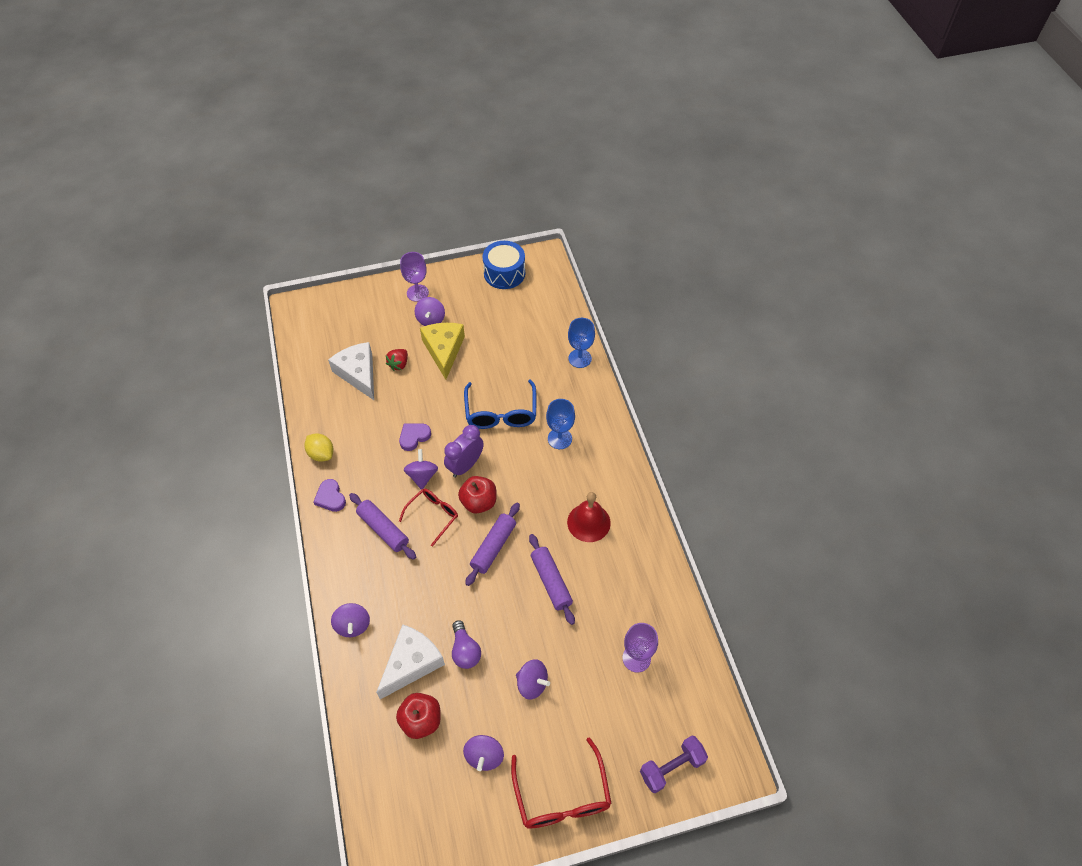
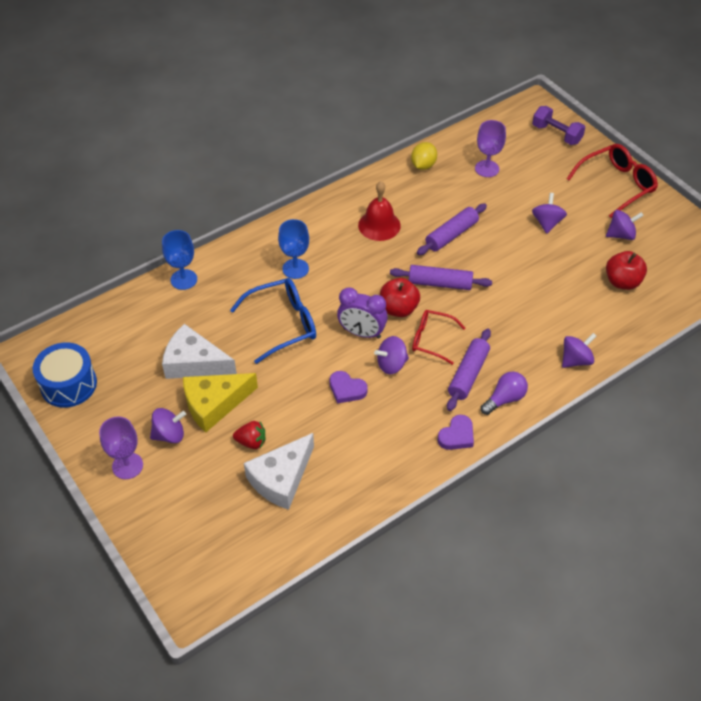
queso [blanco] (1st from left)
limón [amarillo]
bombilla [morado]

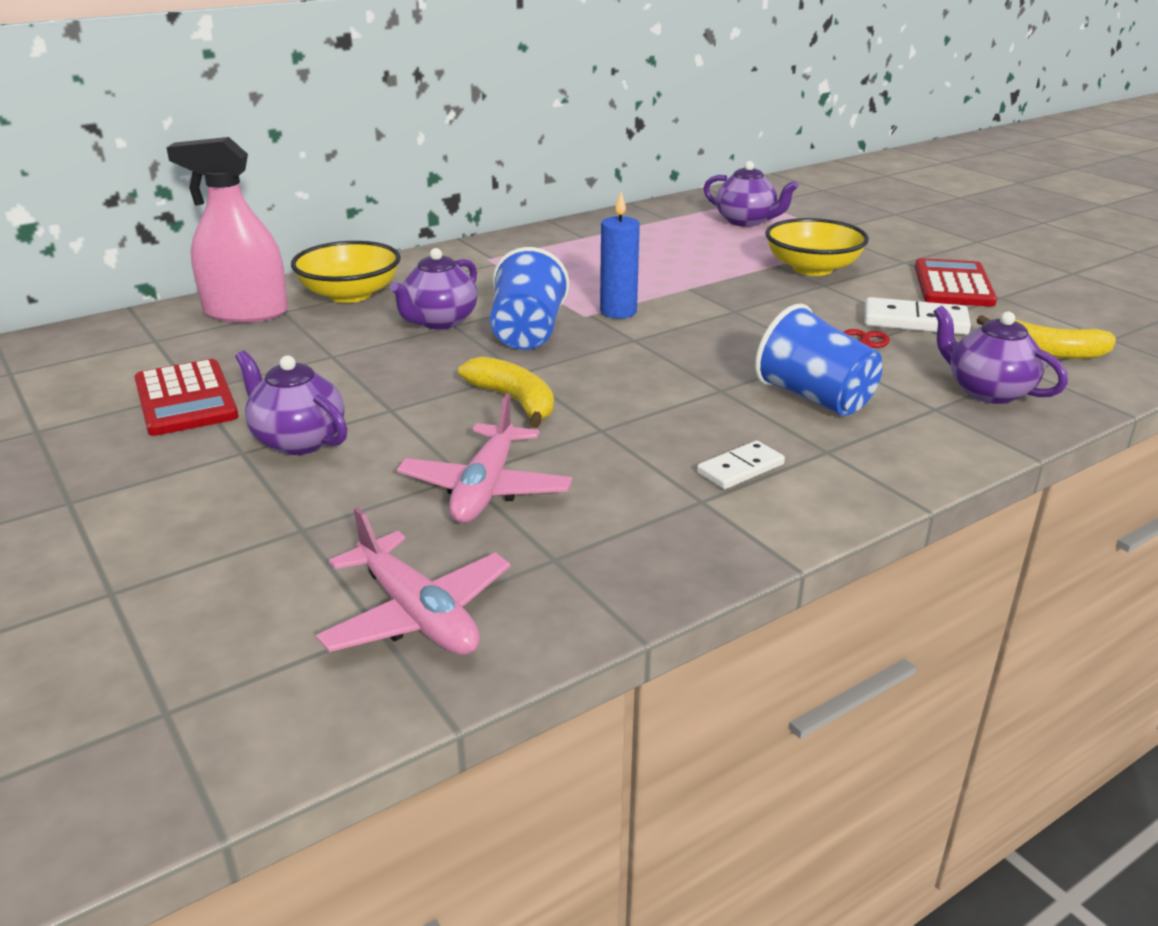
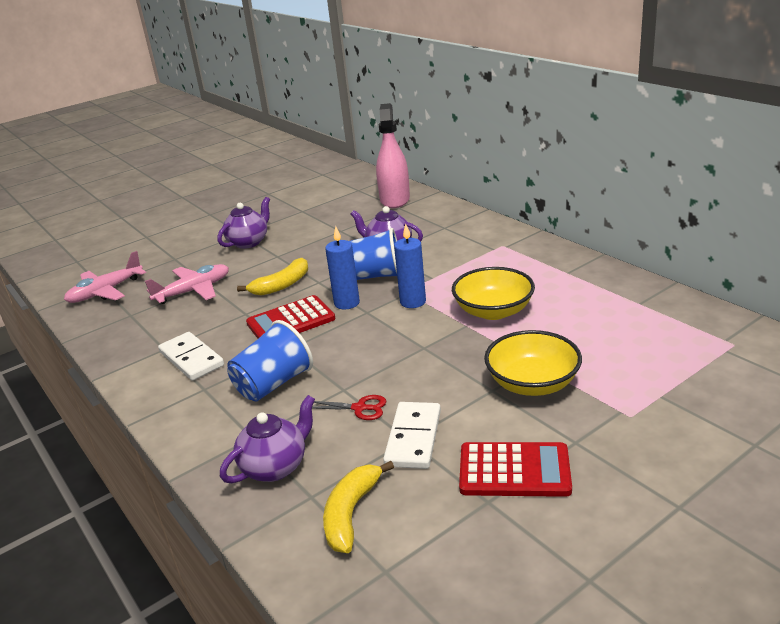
avión [rosa] (2nd from left)
ficha de dominó [blanco] (1st from left)
calculadora [rojo] (1st from left)
vela [azul] (1st from left)
cuenco [amarillo] (1st from left)
tetera [morado] (3rd from left in the first image)

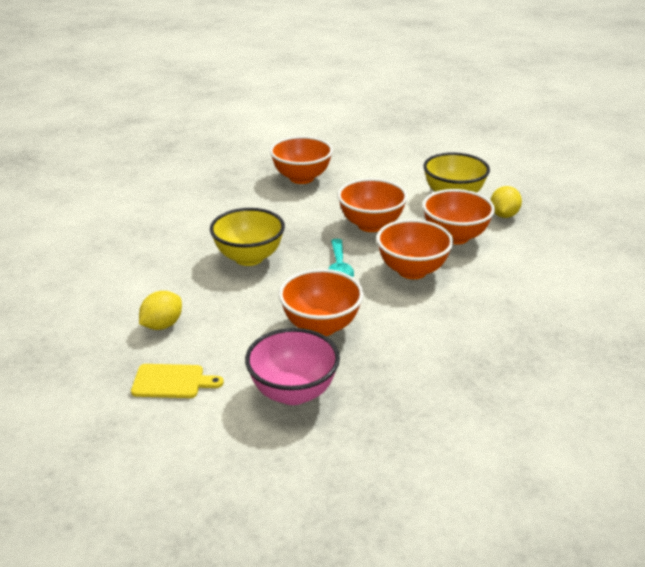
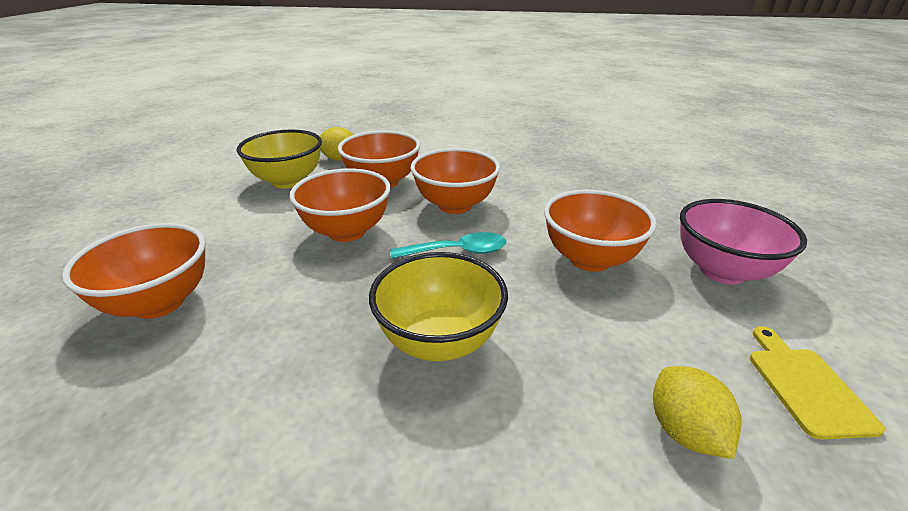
limón [amarillo] (2nd from left)

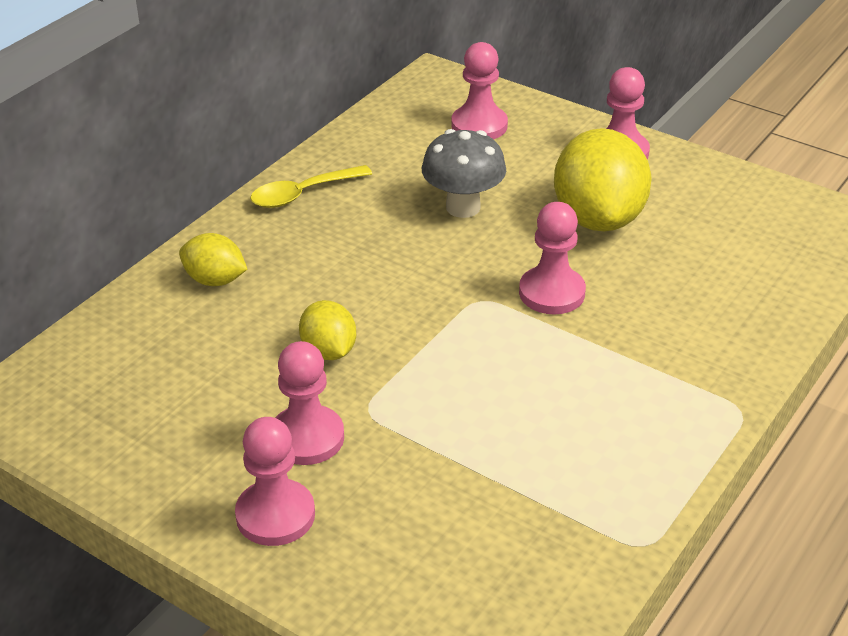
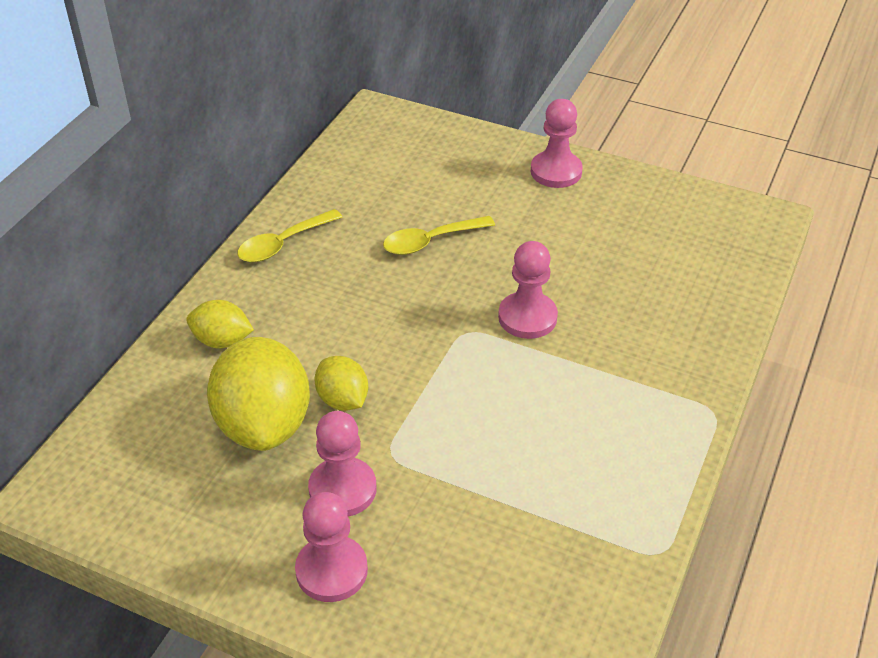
limón [amarillo] (2nd from left)
cuchara [amarillo] (2nd from left)
peón [rosa] (3rd from left in the first image)

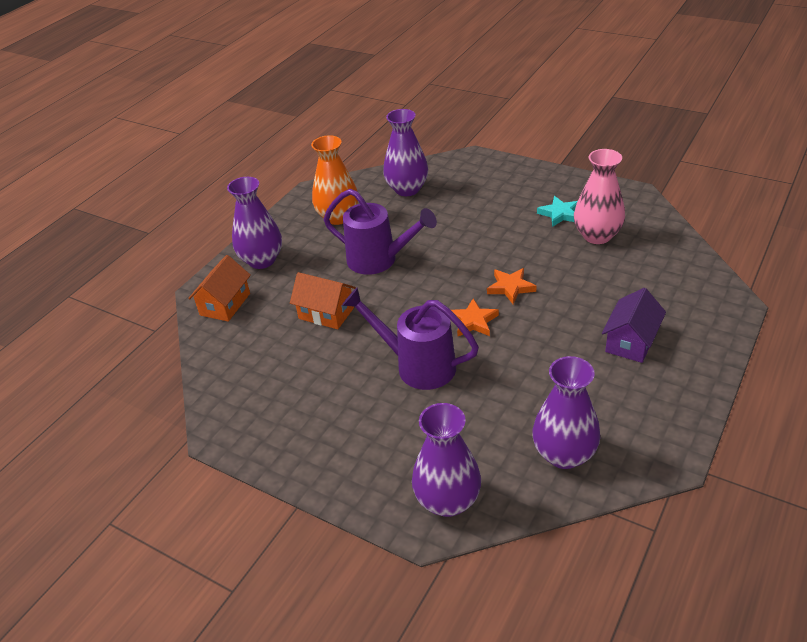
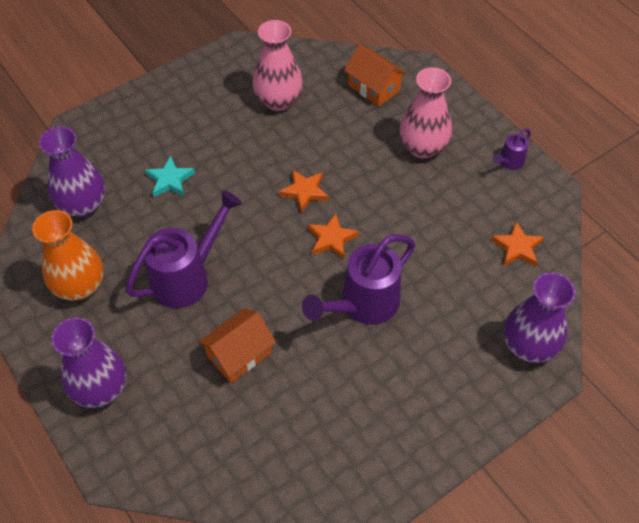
estrella [turquesa]
casa [naranja] (2nd from left)
florero [rosa] (2nd from left)
estrella [naranja] (3rd from left)
regadera [morado] (3rd from left)

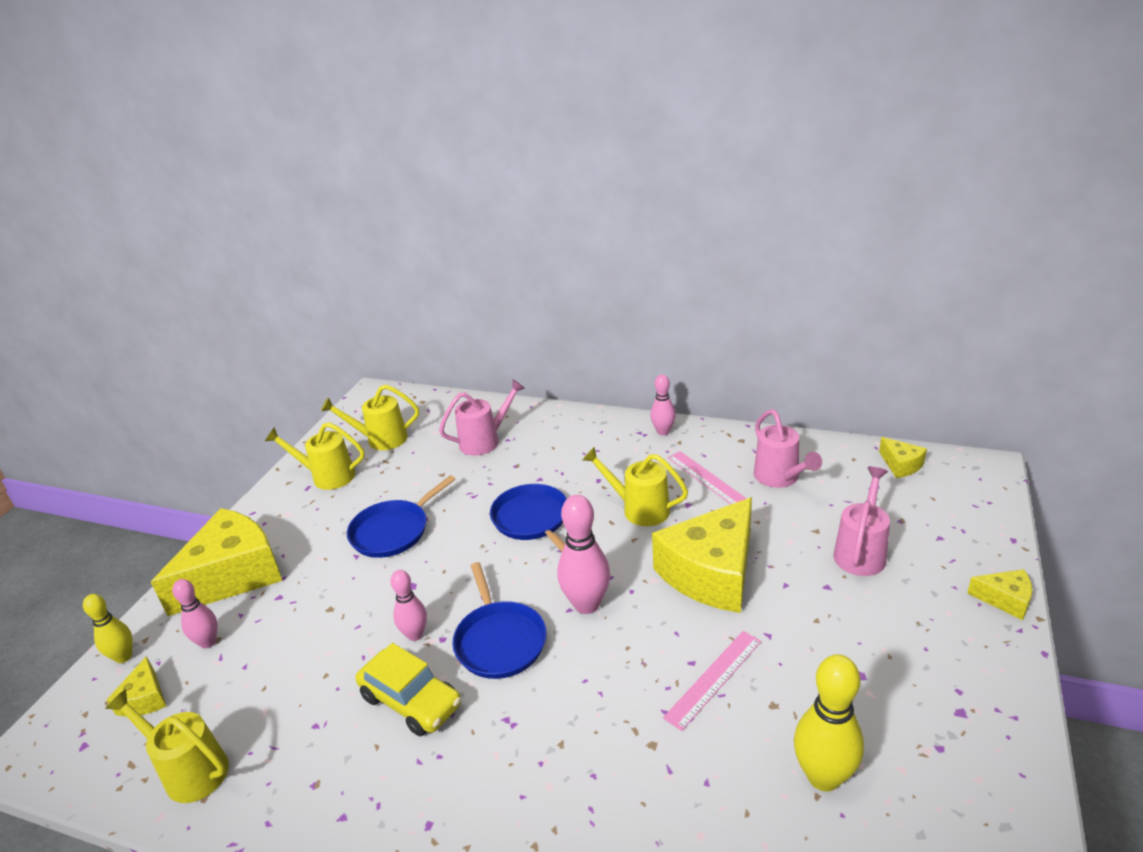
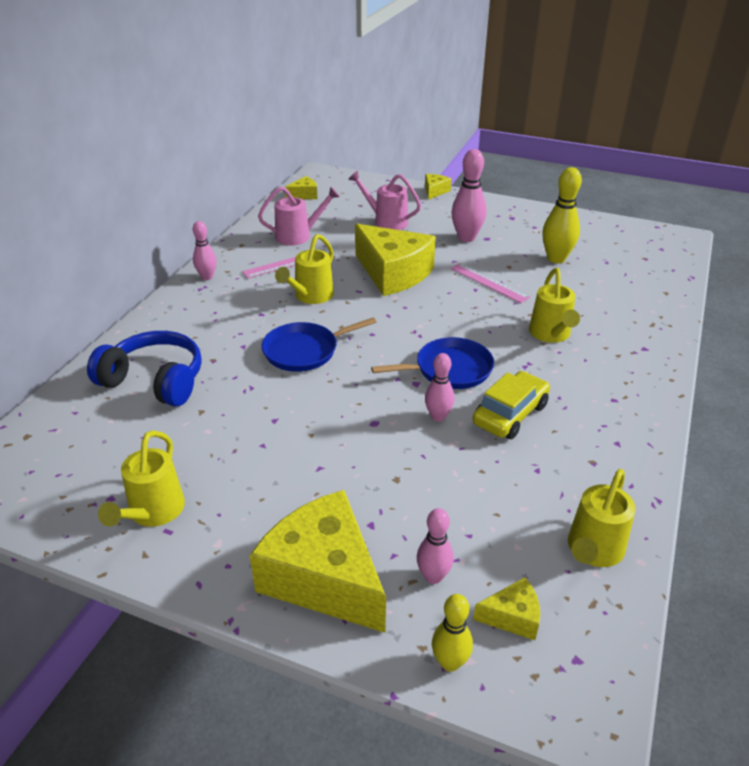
auriculares [azul]
bolo [rosa] (4th from left)
regadera [amarillo] (3rd from left)
sartén [azul] (1st from left in the first image)

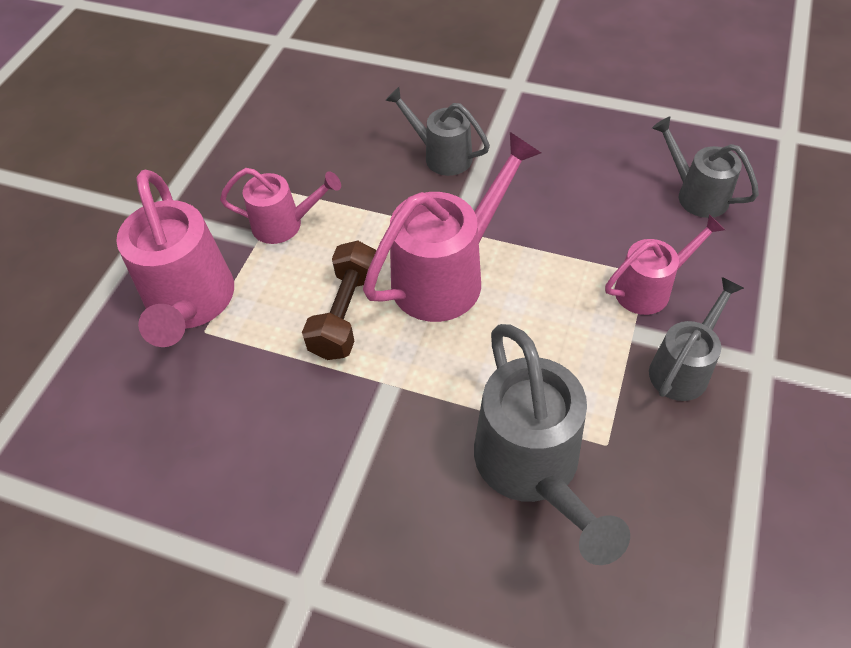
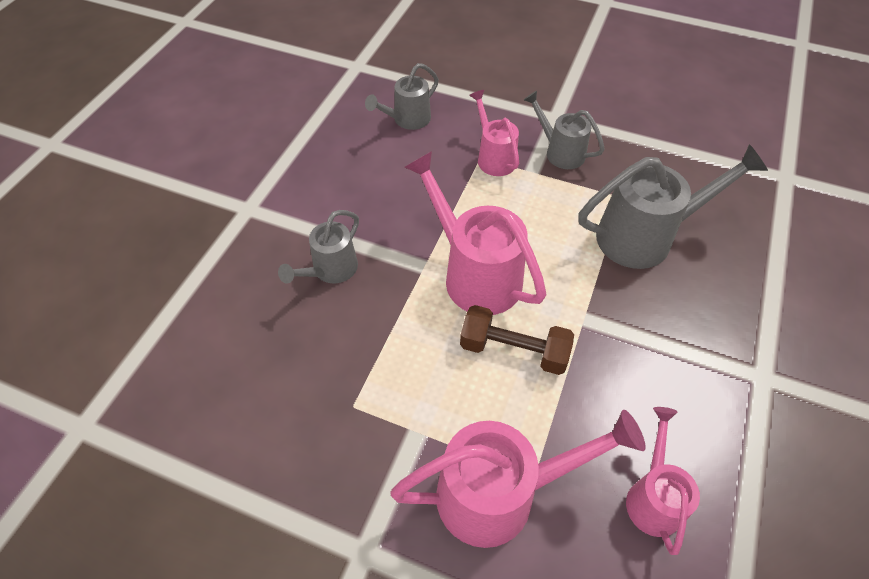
regadera [rosa] (4th from left)

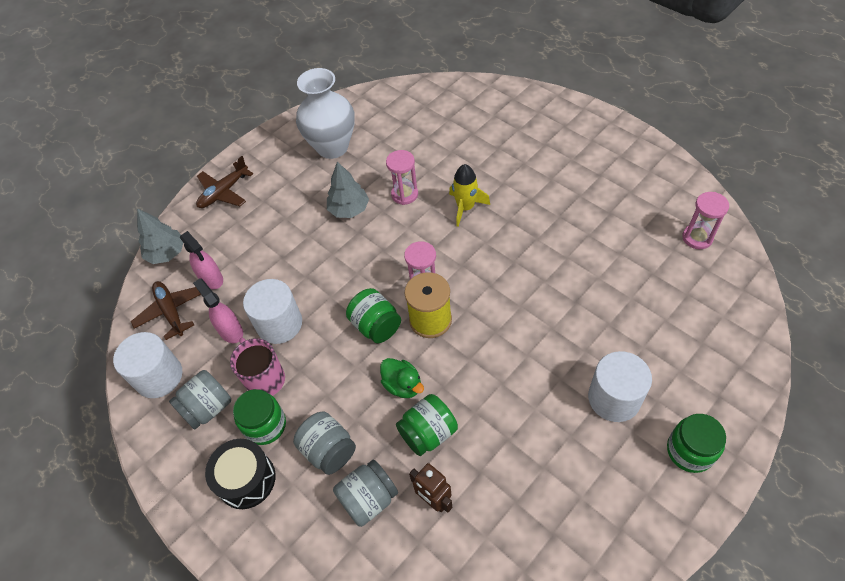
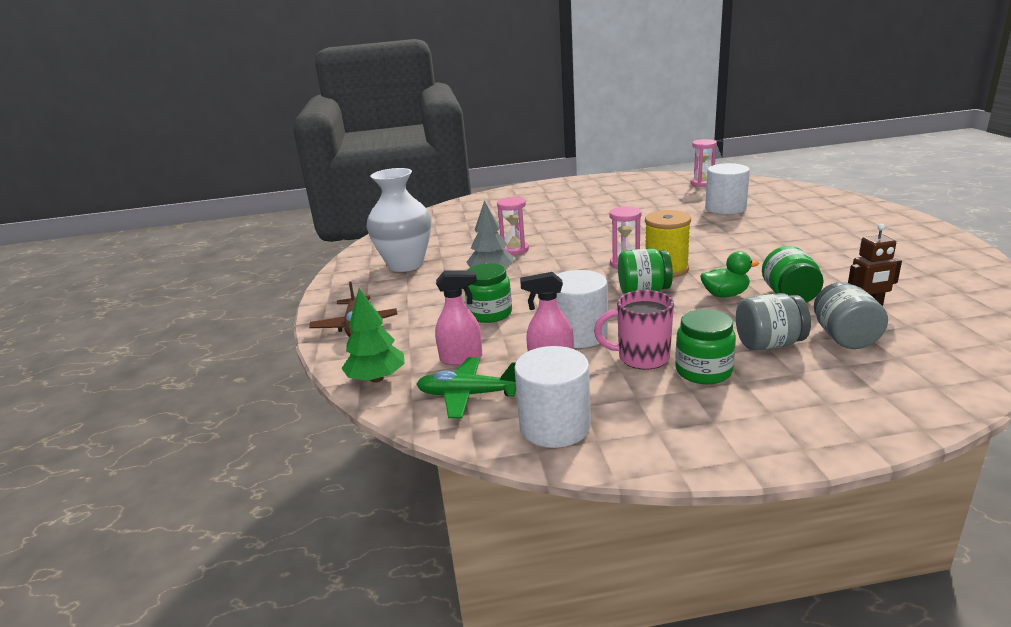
árbol [verde]
avión [verde]
tarro [verde] (1st from left)
cilindro [blanco] (3rd from left)
tarro [gris] (1st from left in the first image)
tambor [negro]
cohete [amarillo]

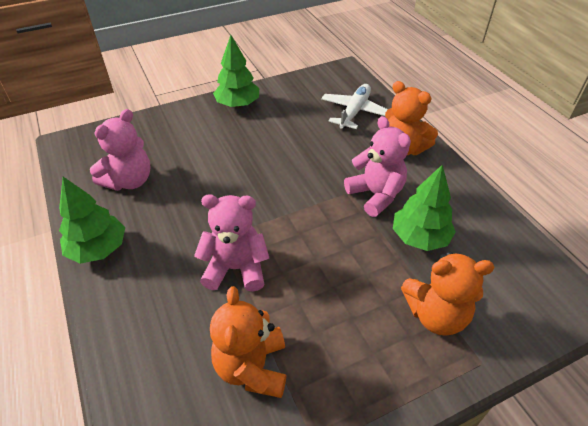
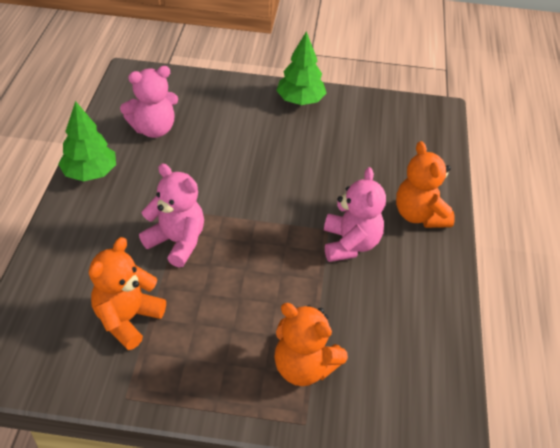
avión [blanco]
árbol [verde] (3rd from left in the first image)

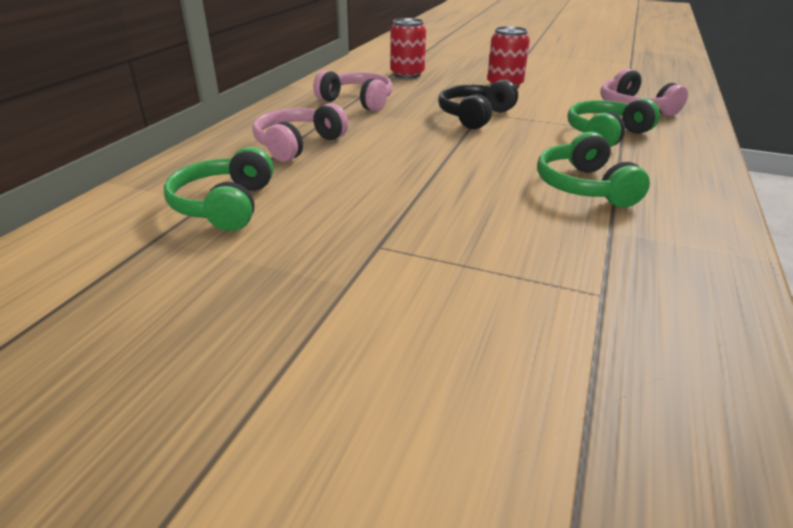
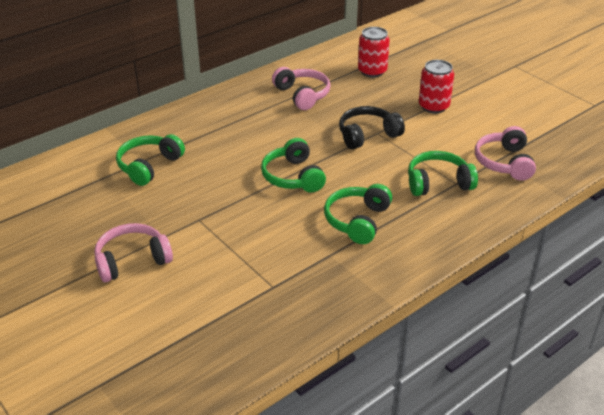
auriculares [rosa] (1st from left)
auriculares [verde] (2nd from left)

